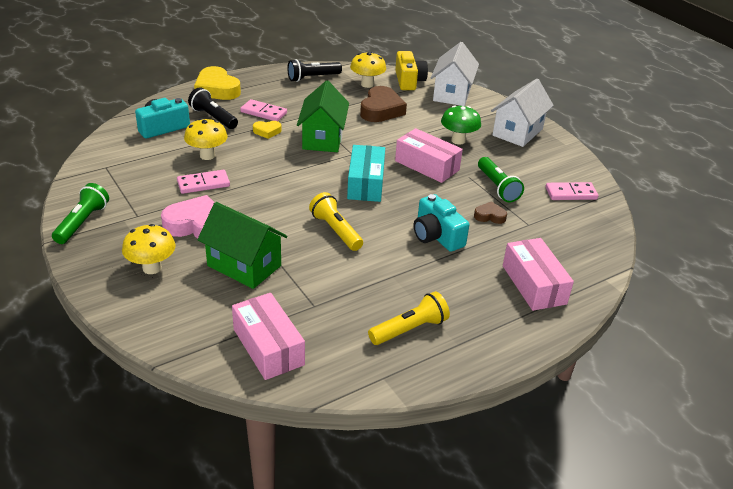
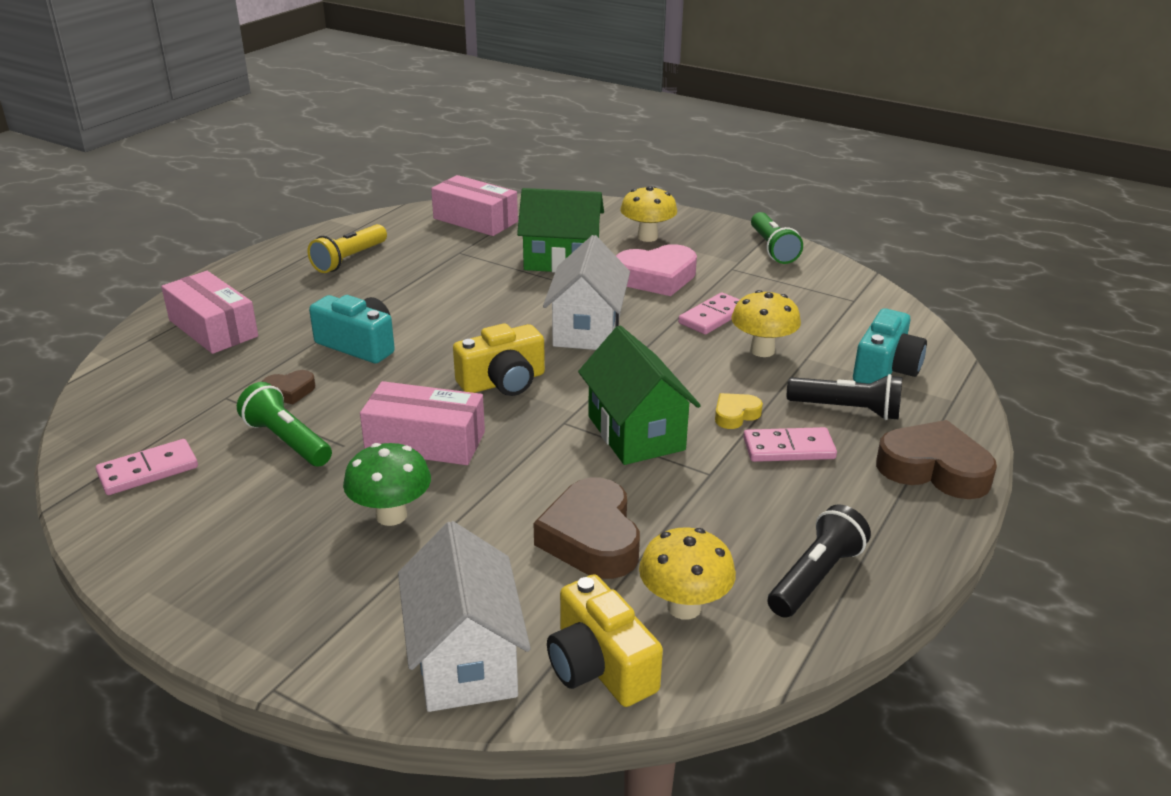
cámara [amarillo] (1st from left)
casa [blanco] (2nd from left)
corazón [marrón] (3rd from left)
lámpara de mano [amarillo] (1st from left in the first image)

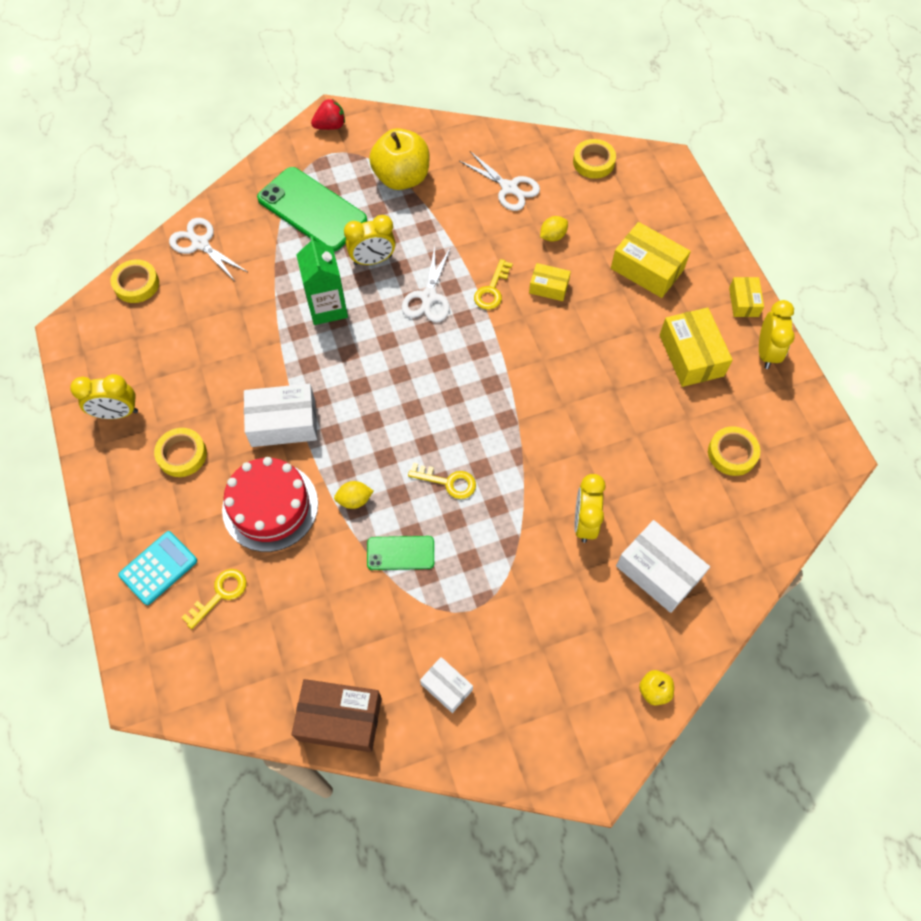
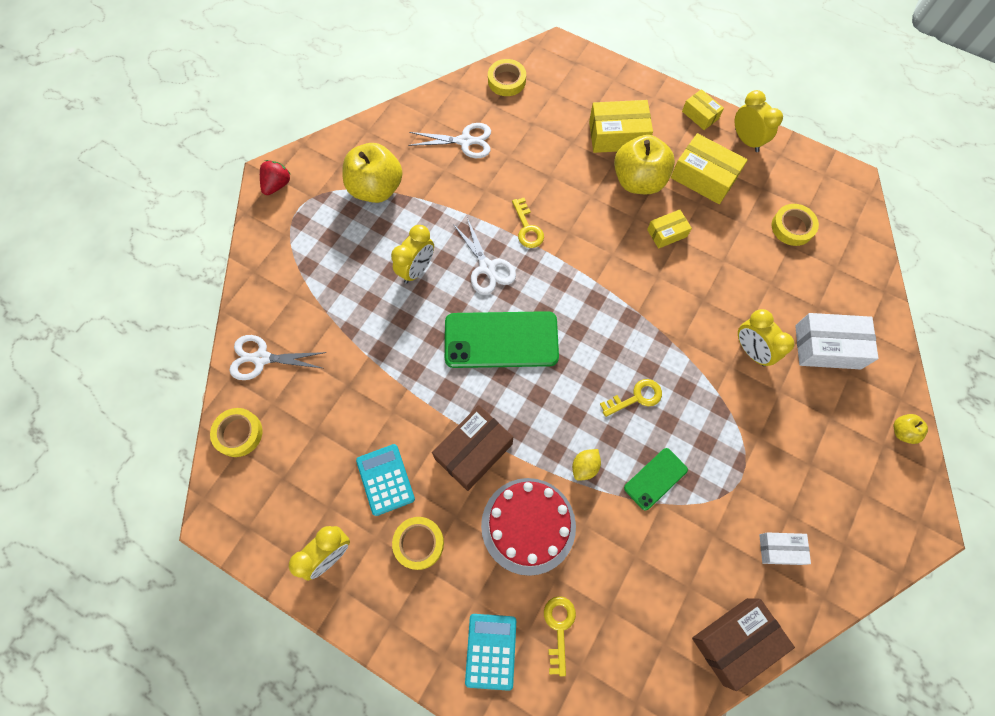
calculadora [turquesa] (1st from left)
caja [marrón] (1st from left)
móvil [verde] (1st from left)
manzana [amarillo] (2nd from left)
caja [amarillo] (2nd from left)
cartón de leche [verde]
limón [amarillo] (2nd from left in the first image)

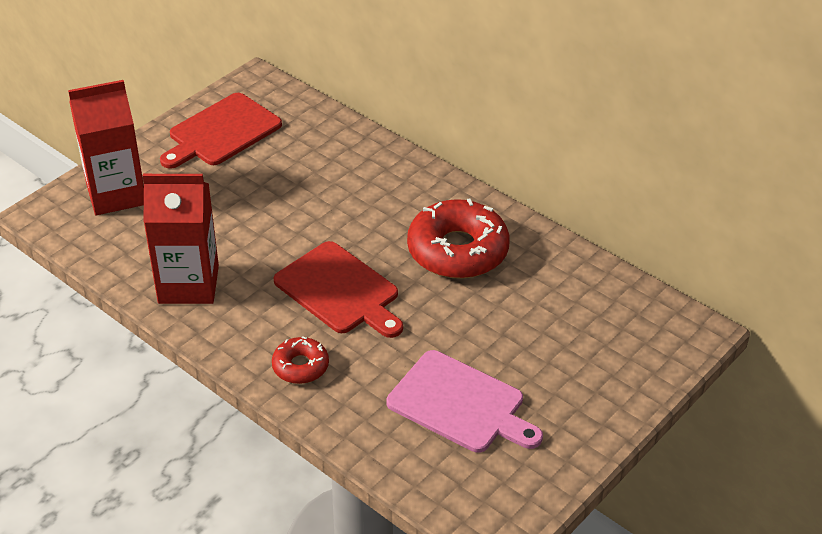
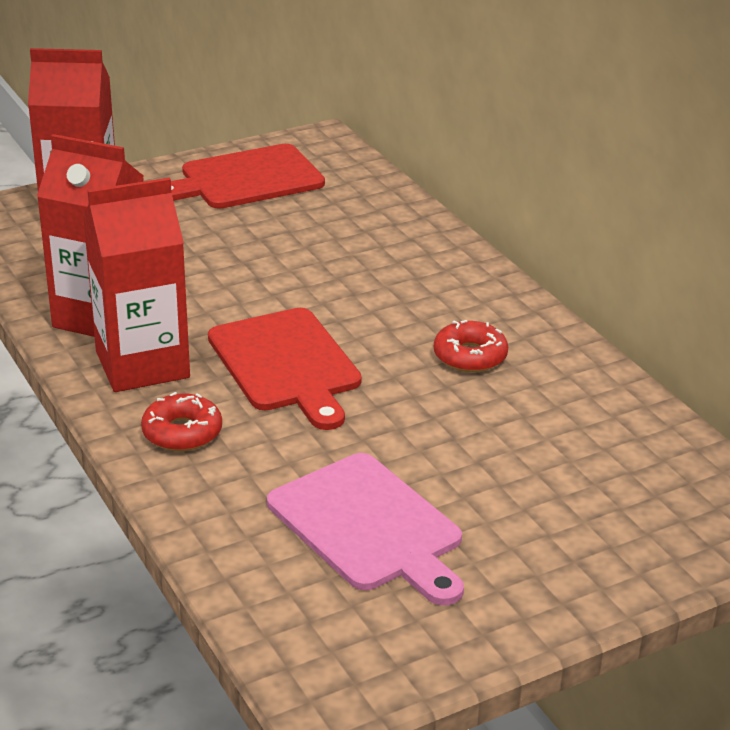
cartón de leche [rojo] (3rd from left)
rosquilla [rojo] (2nd from left)

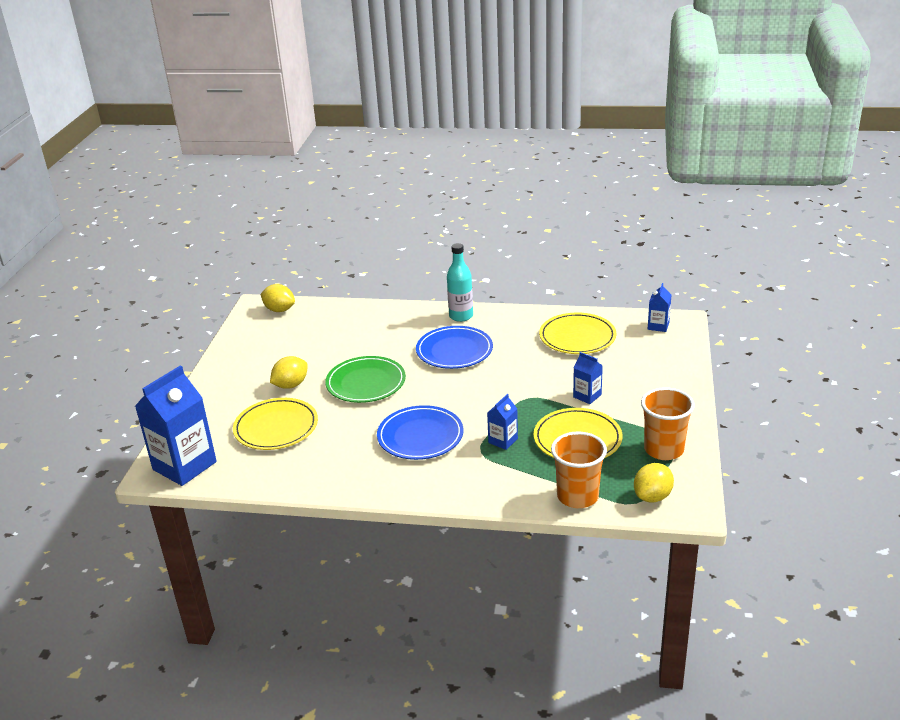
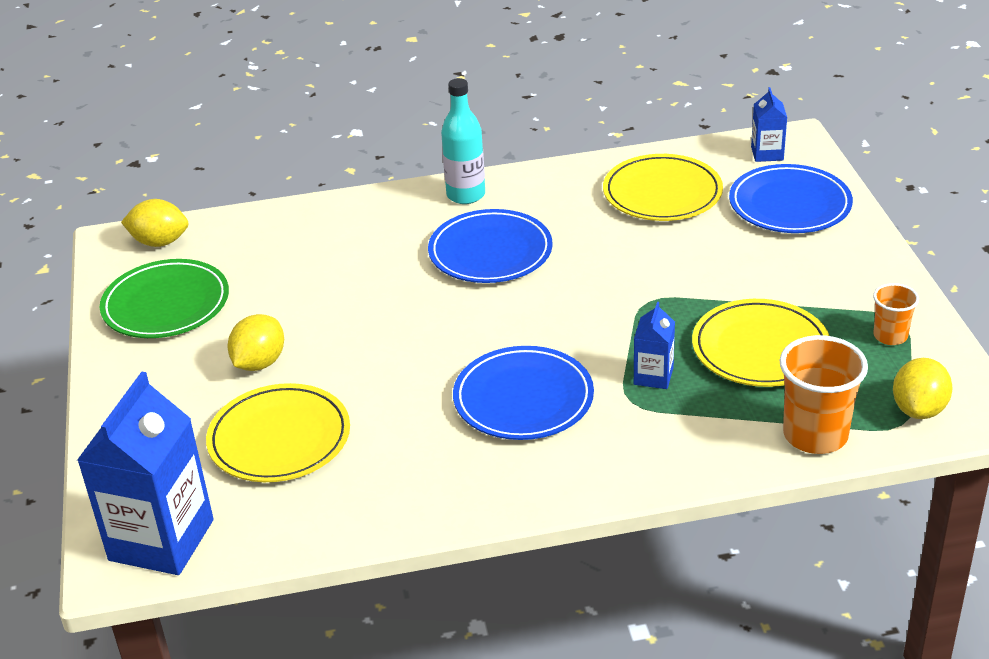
plato [verde]
plato [azul] (3rd from left)
vaso [naranja] (2nd from left)
cartón de leche [azul] (3rd from left in the first image)

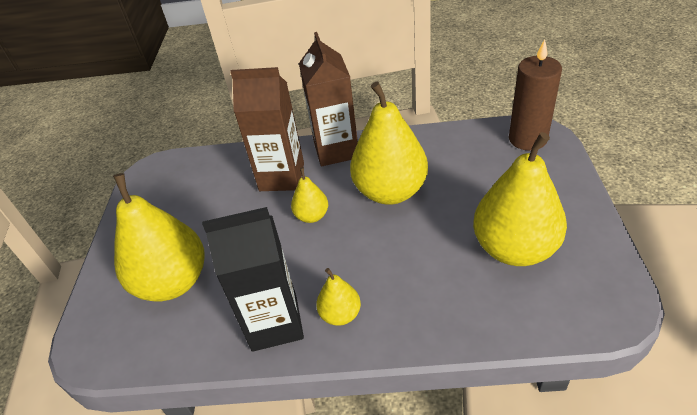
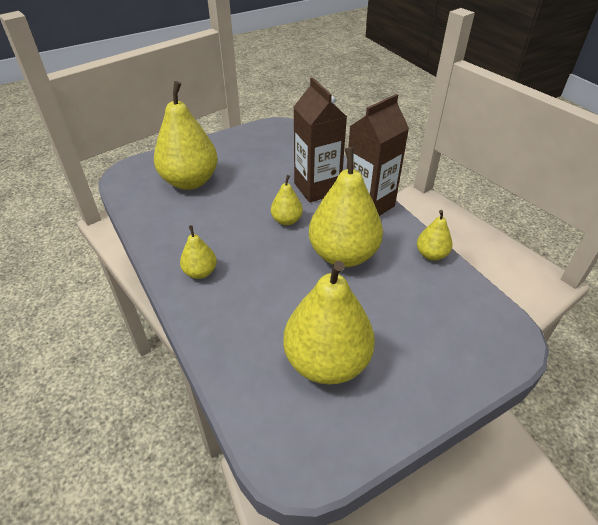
pera [amarillo] (6th from left)
cartón de leche [negro]
vela [marrón]

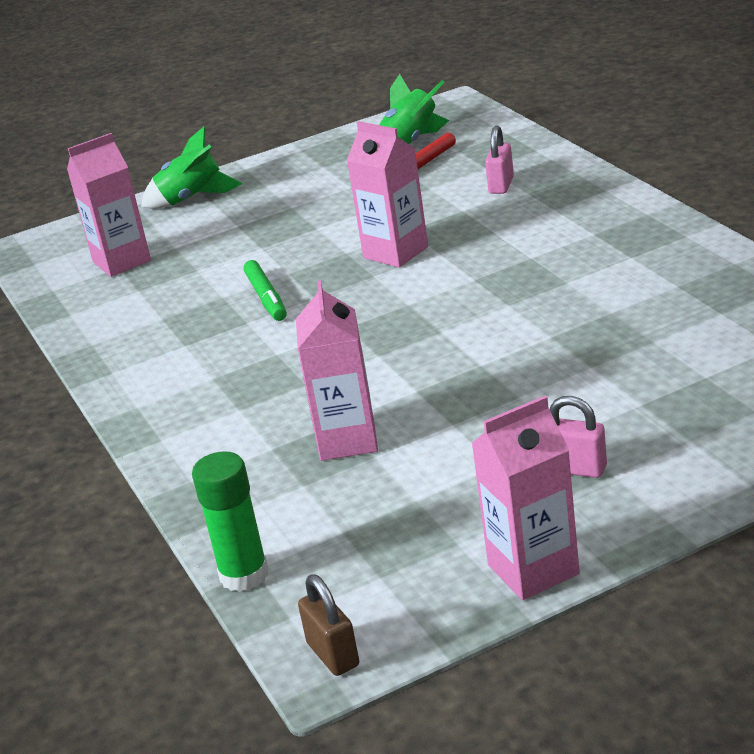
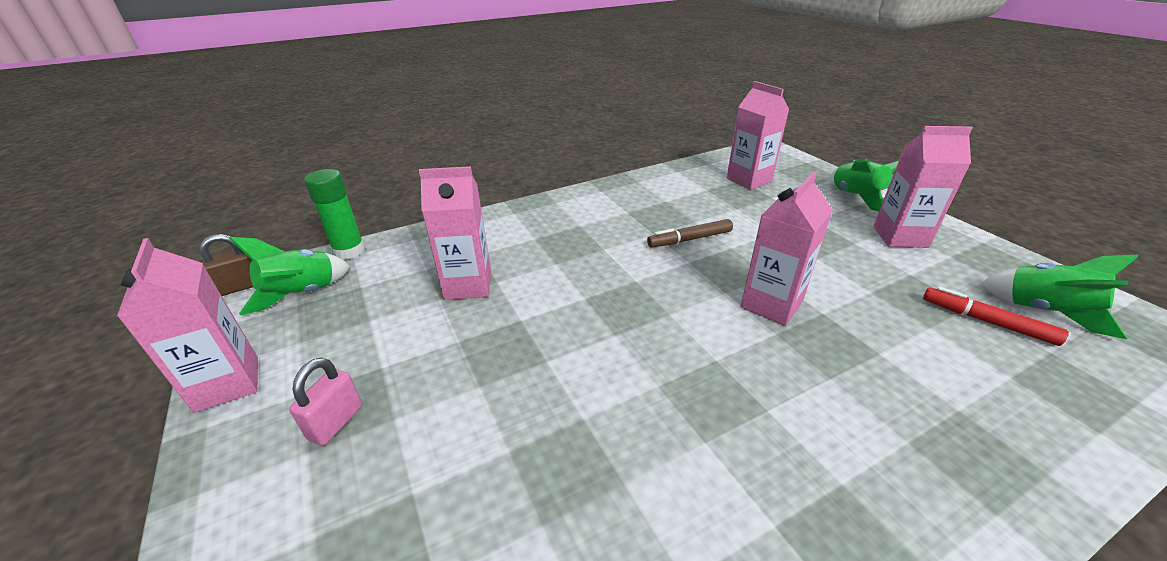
cohete [verde] (1st from left)
rotulador [marrón]
cartón de leche [rosa] (5th from left)
candado [rosa] (1st from left in the first image)

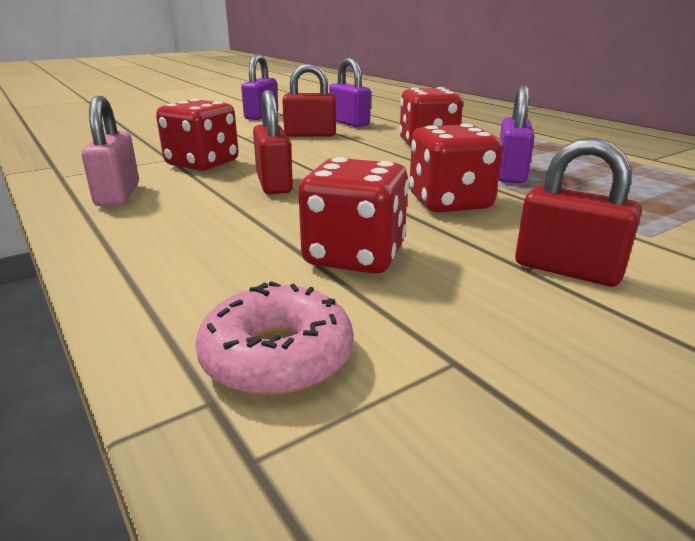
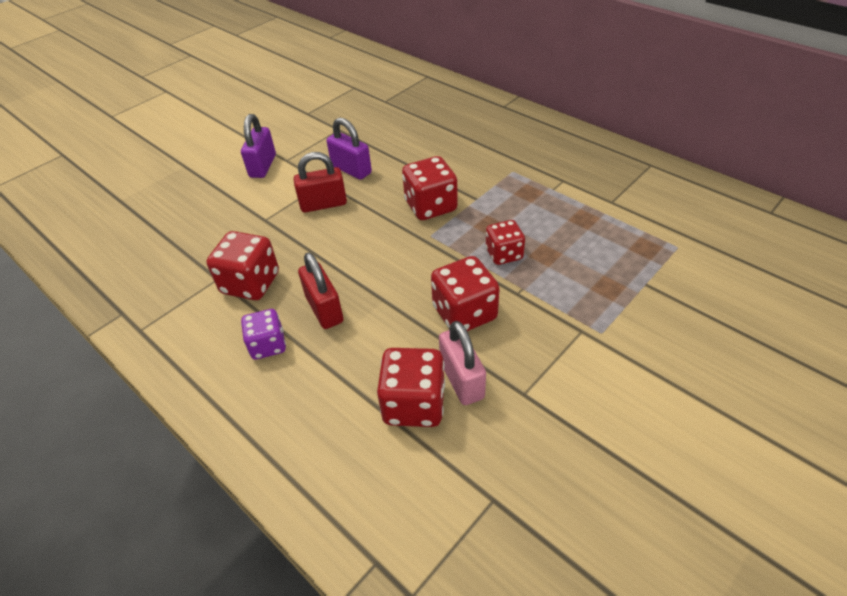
dado [morado]
candado [rosa]
dado [rojo] (5th from left)
rosquilla [rosa]
candado [rojo] (3rd from left in the first image)

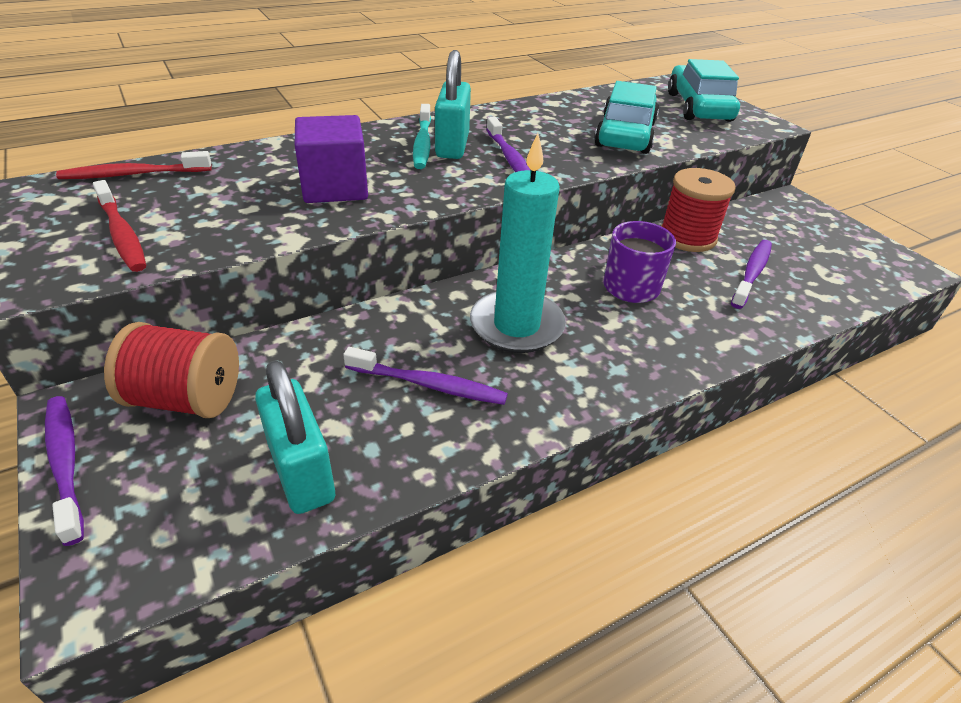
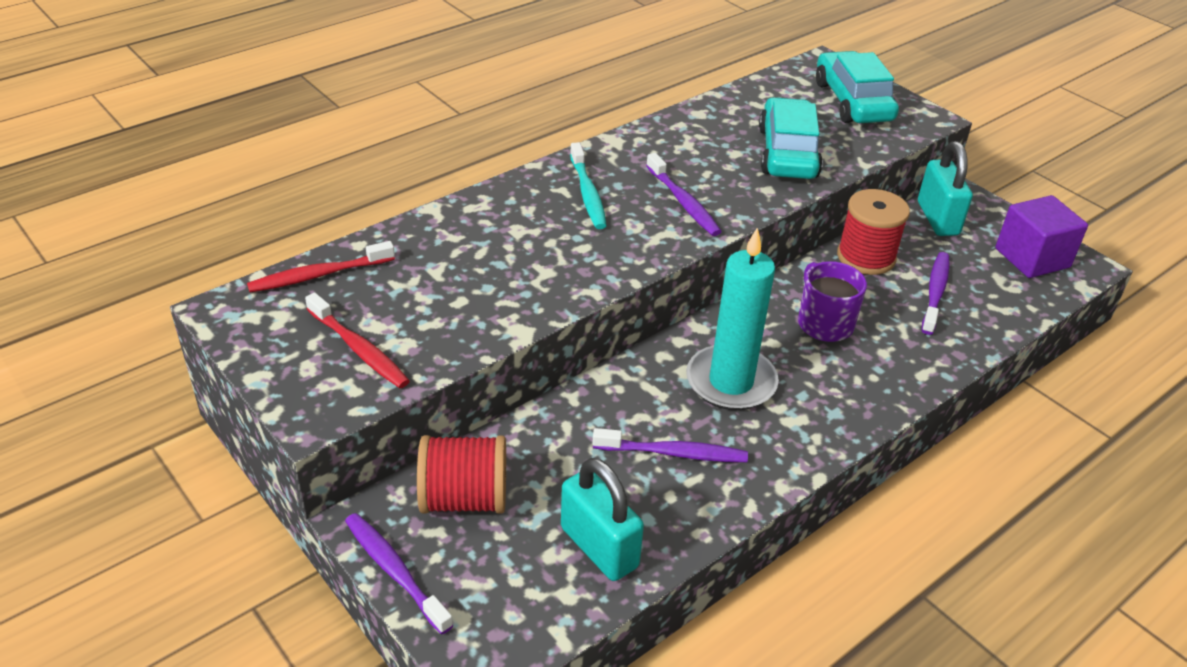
candado [turquesa] (2nd from left)
cubo [morado]

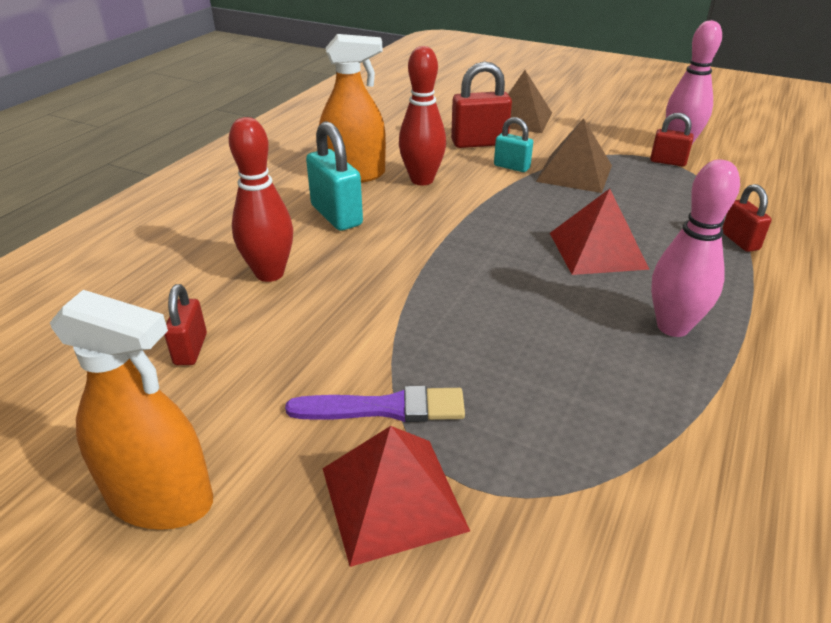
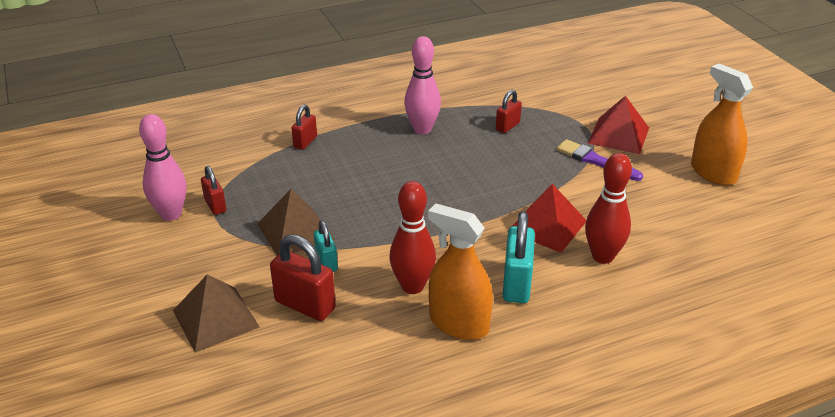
candado [rojo] (4th from left)
pirámide [rojo] (1st from left)

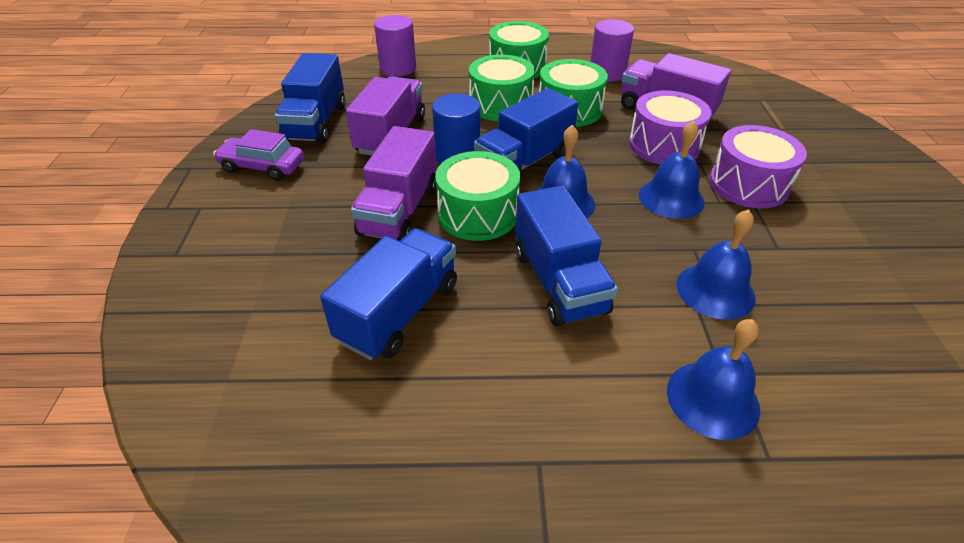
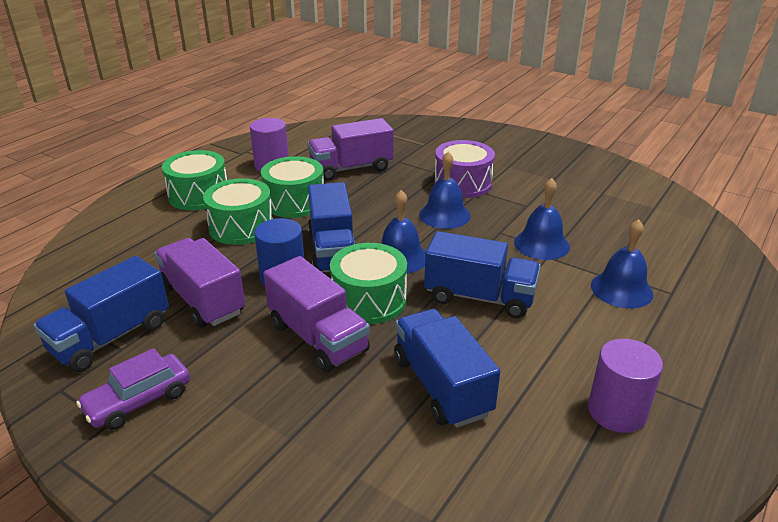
camión [azul] (1st from left)
cilindro [morado] (2nd from left)
tambor [morado] (1st from left in the first image)

